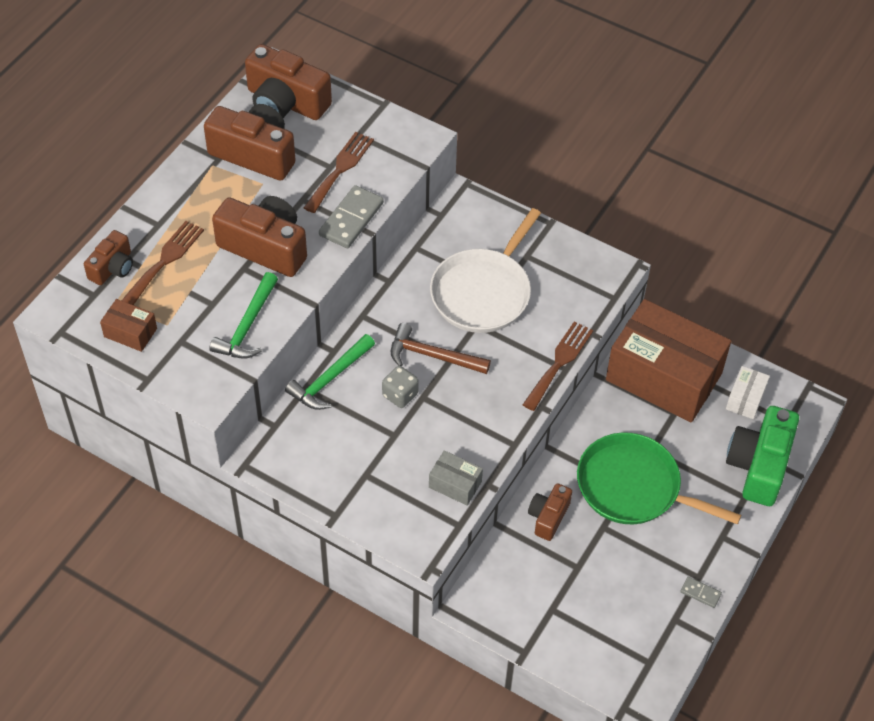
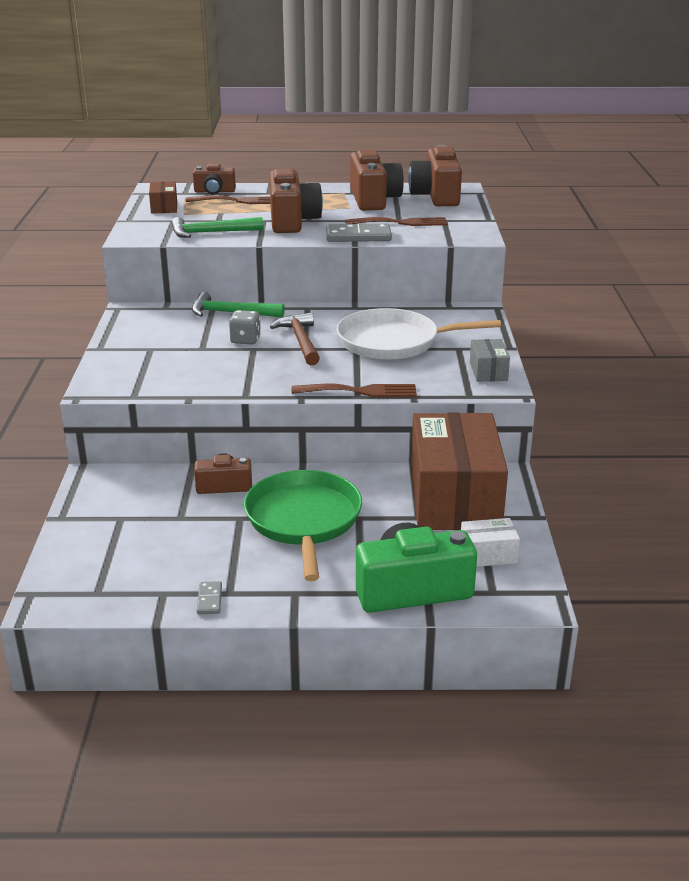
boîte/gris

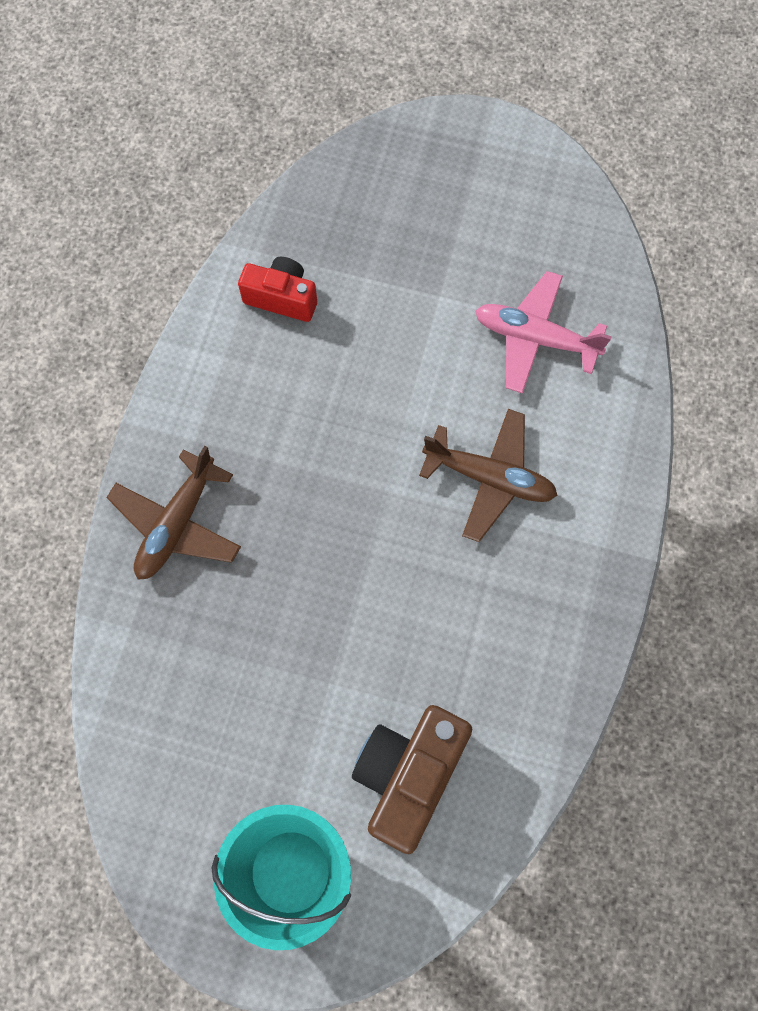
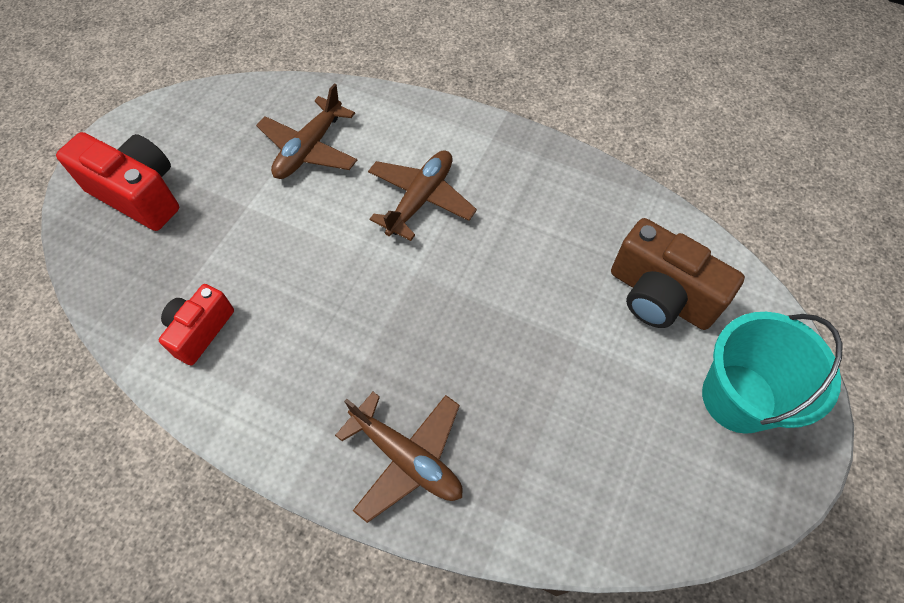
avion/marron (1st from left); appareil photo/rouge (1st from left)

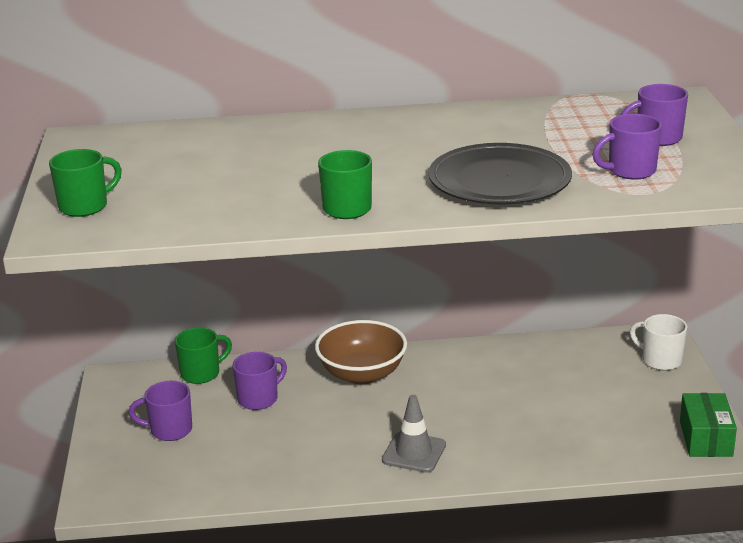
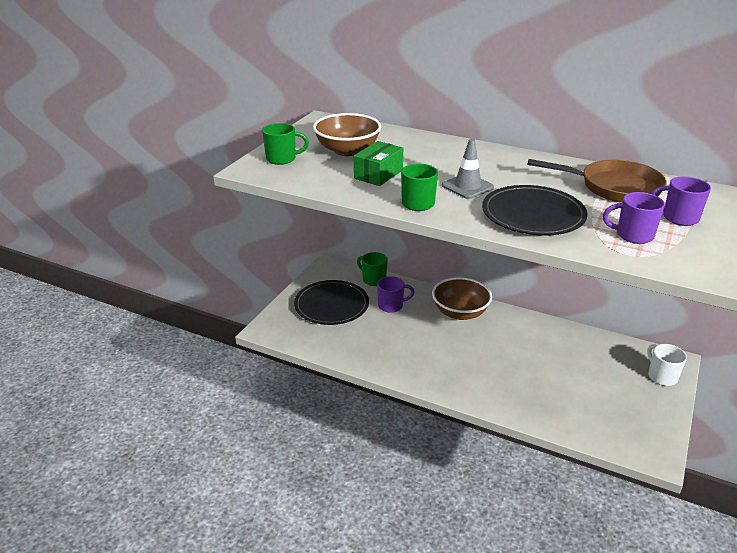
tasse/vert (2nd from left); assiette/noir (1st from left); boîte/vert; cône de chantier/gris; bol/marron (1st from left); poêle/marron

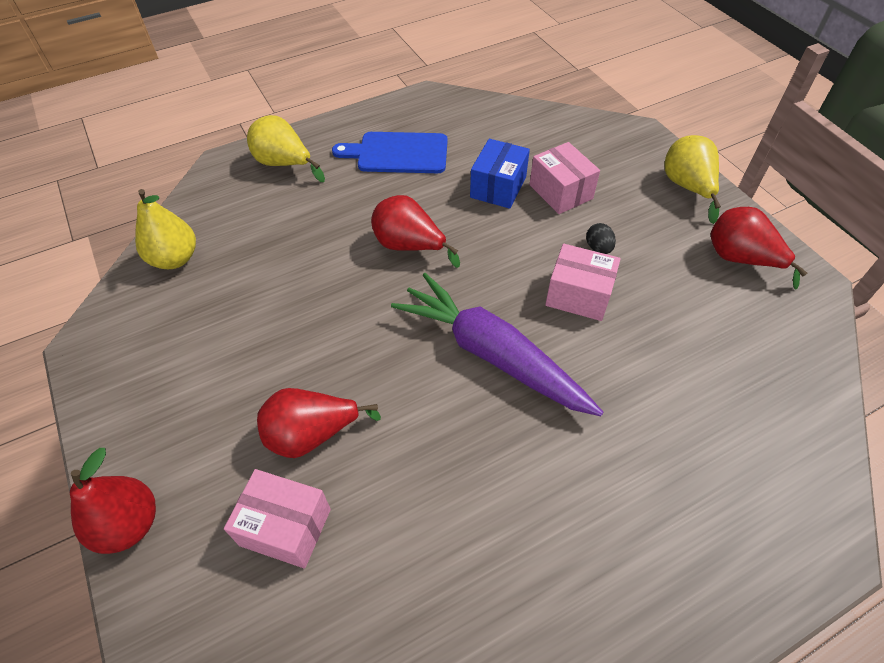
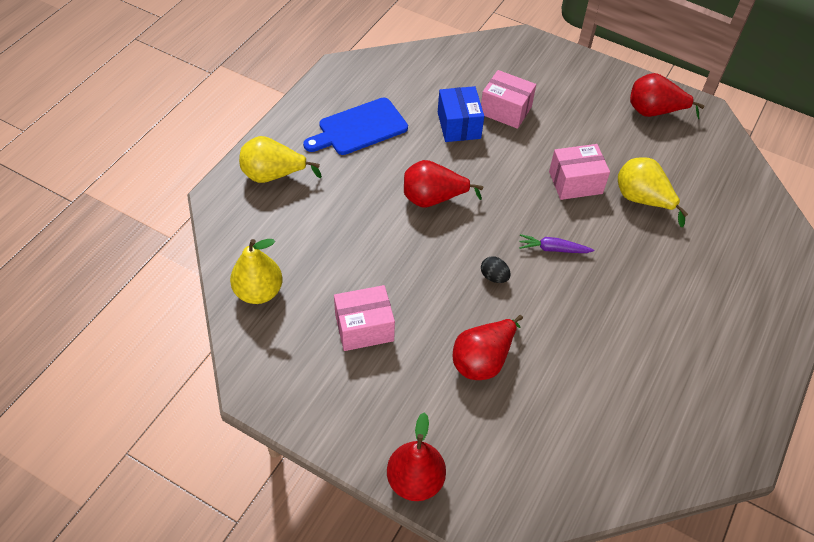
poire/jaune (3rd from left); œuf/noir; carotte/violet; boîte/rose (1st from left)

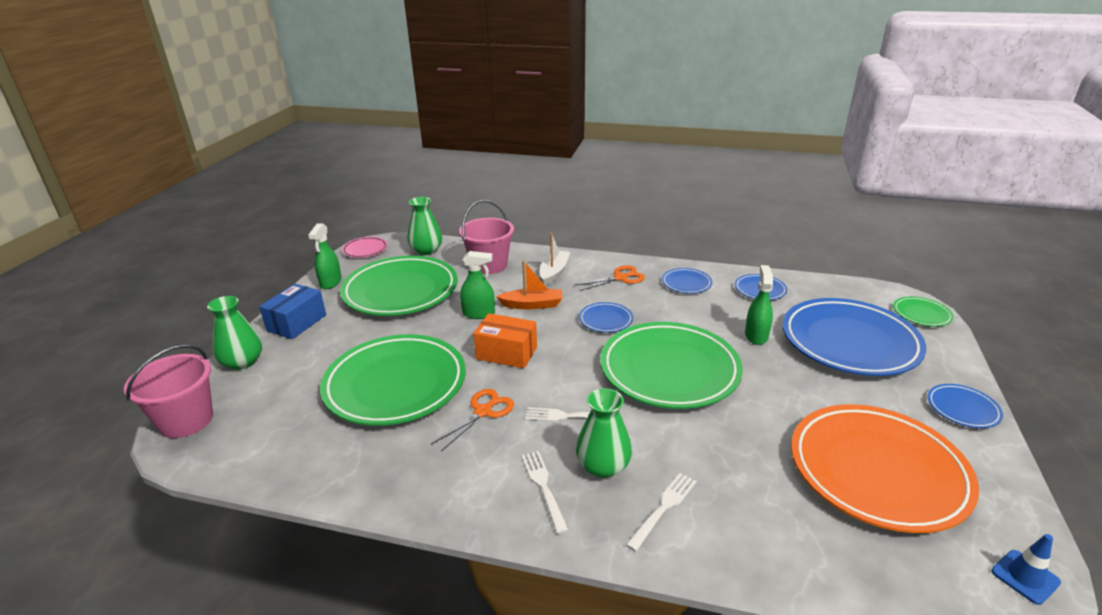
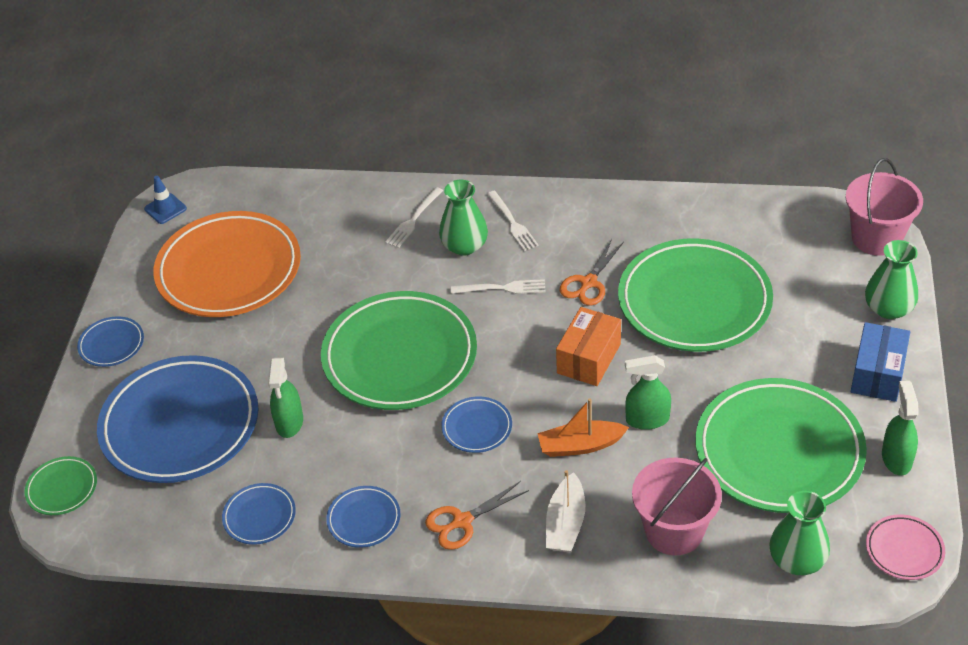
boîte/orange

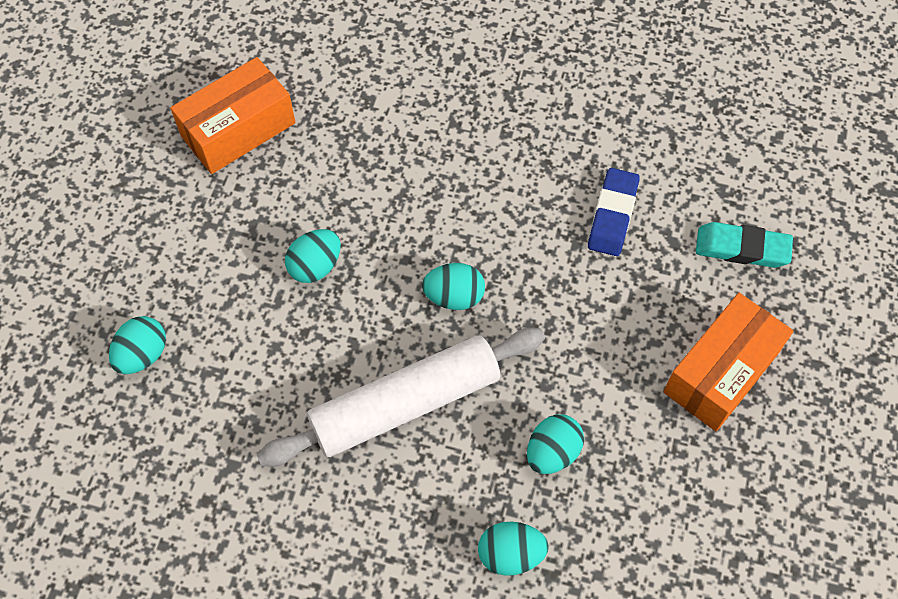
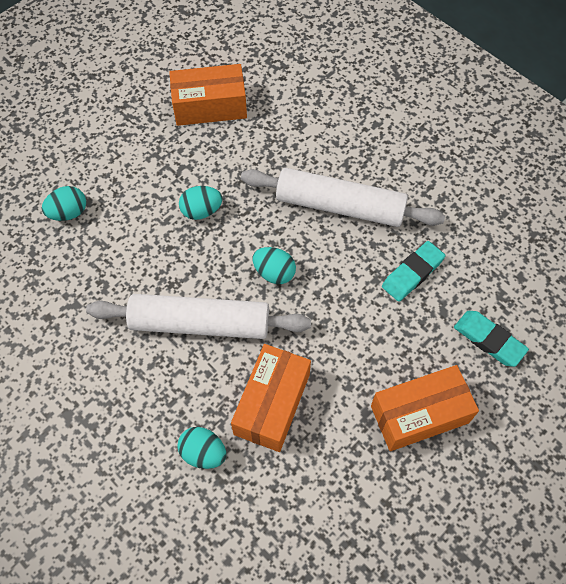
gomme/turquoise (1st from left); boîte/orange (2nd from left); rouleau à pâtisserie/blanc (2nd from left)

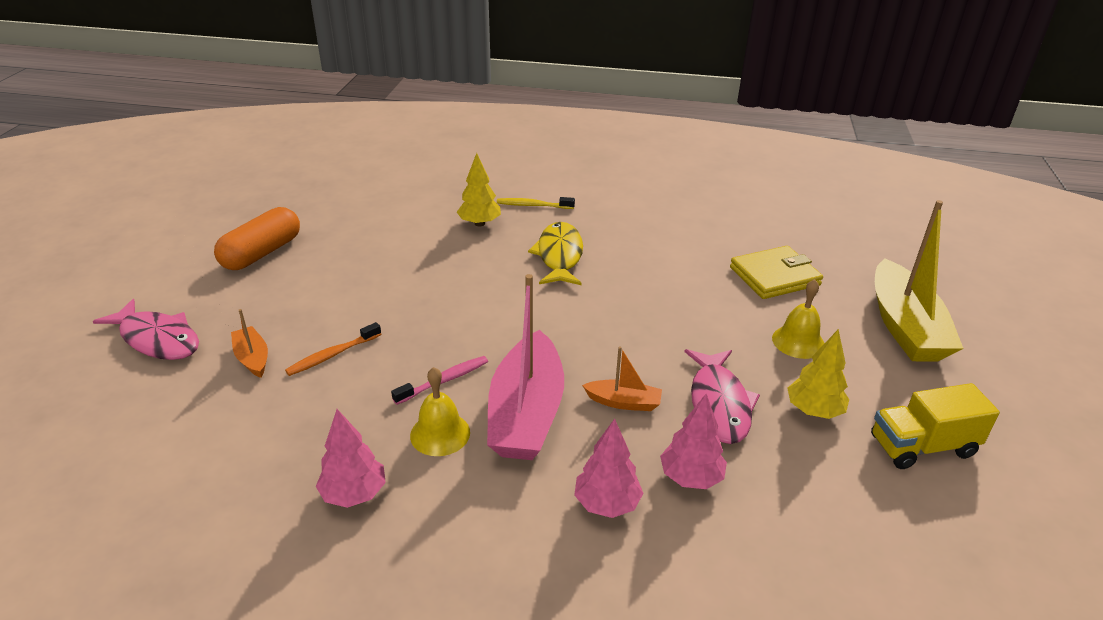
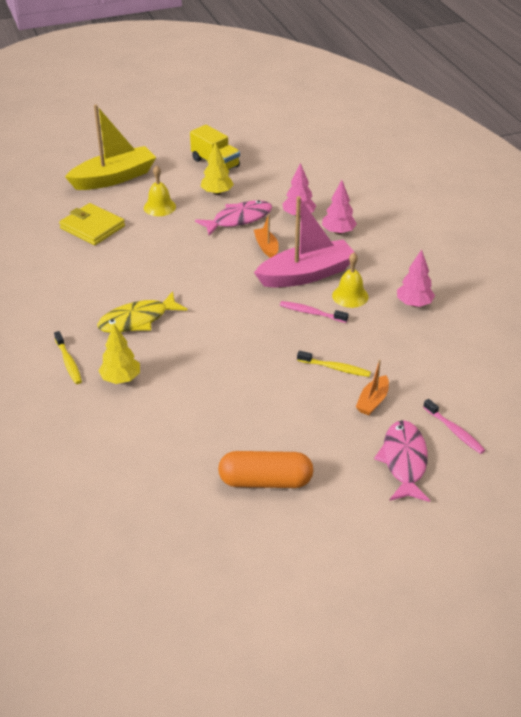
brosse à dents/jaune (2nd from left); brosse à dents/rose (2nd from left)

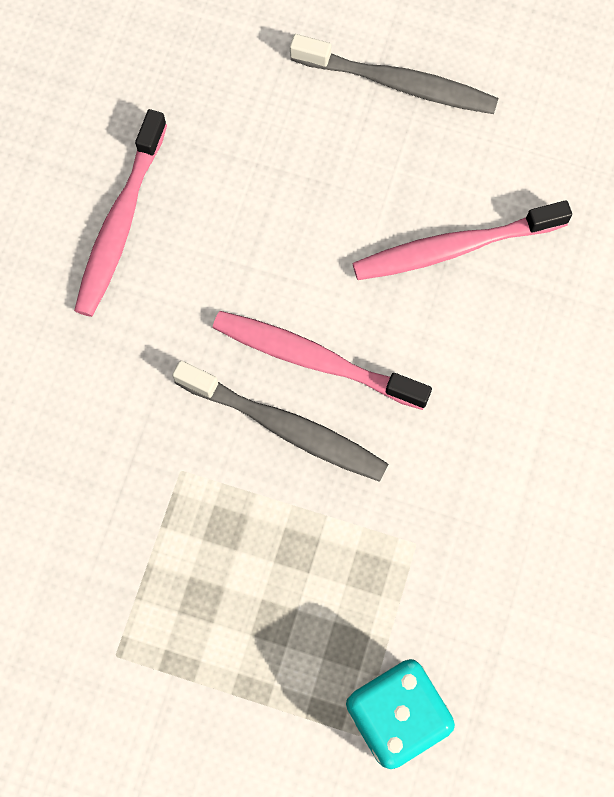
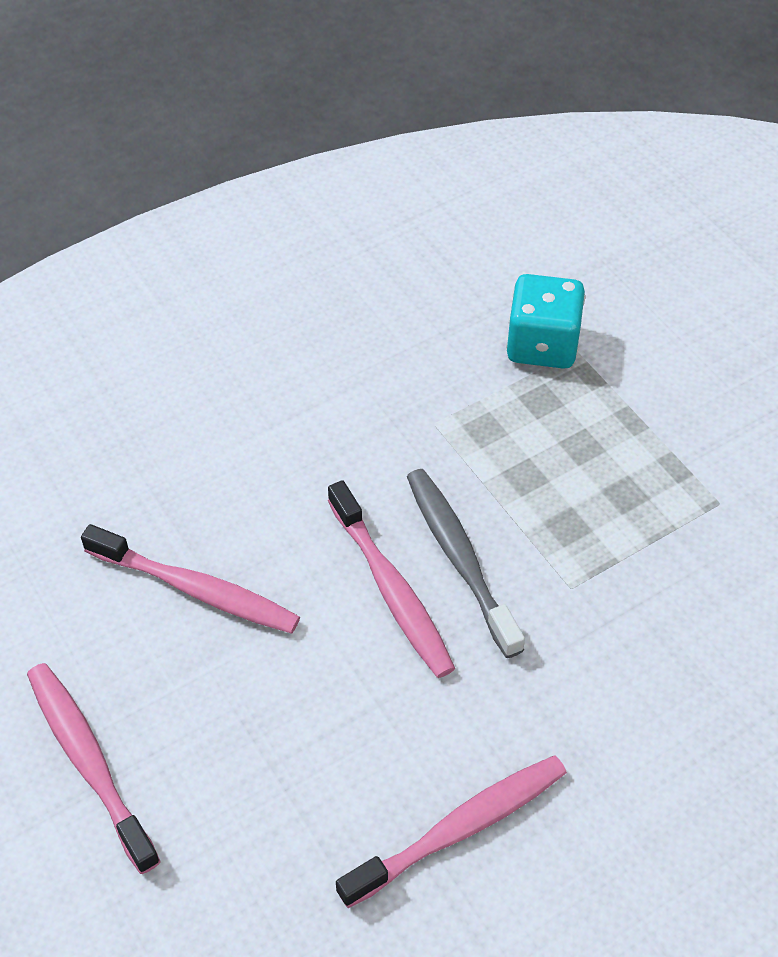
brosse à dents/rose (1st from left)

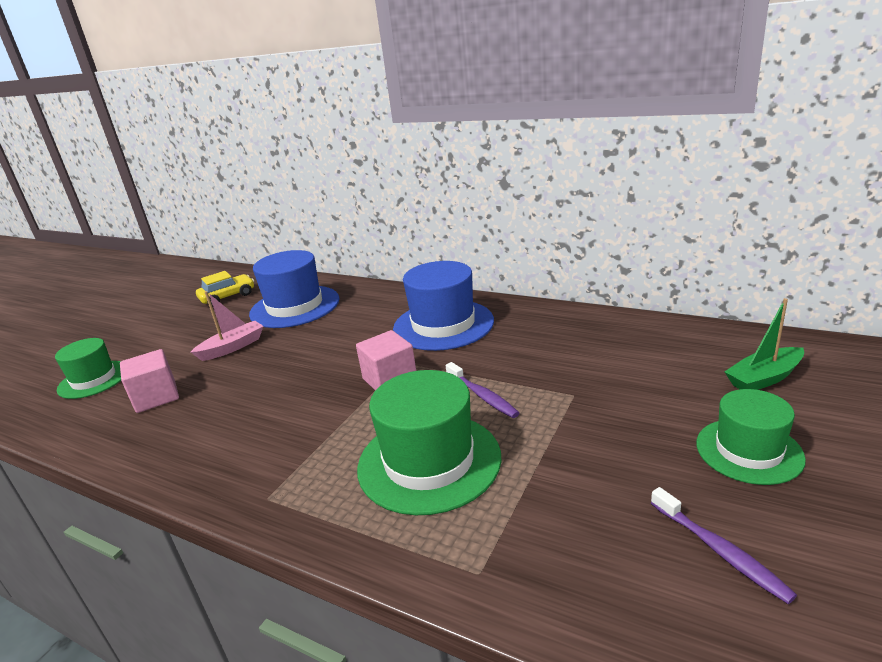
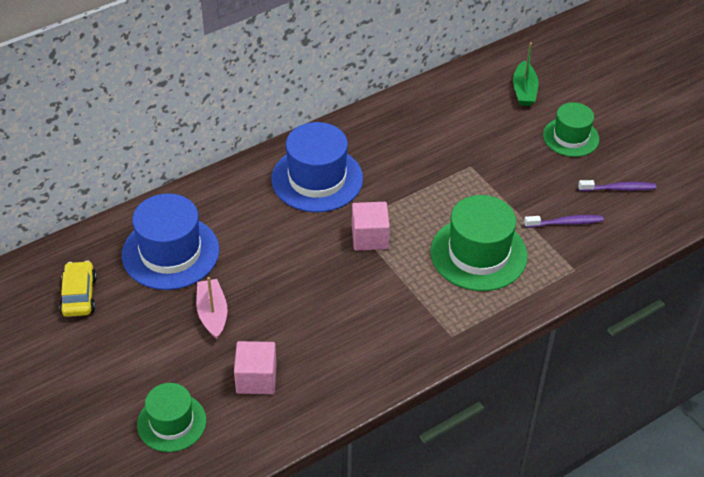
brosse à dents/violet (1st from left)

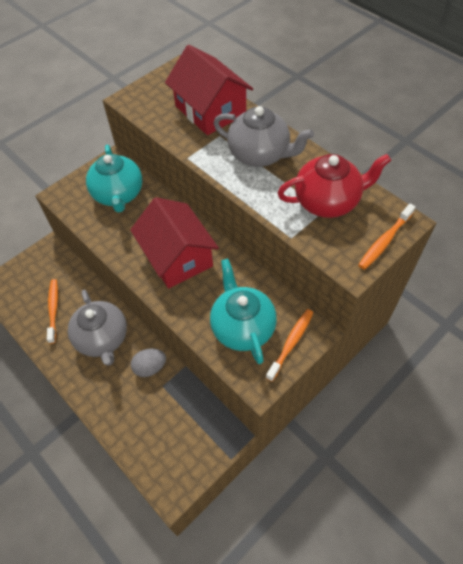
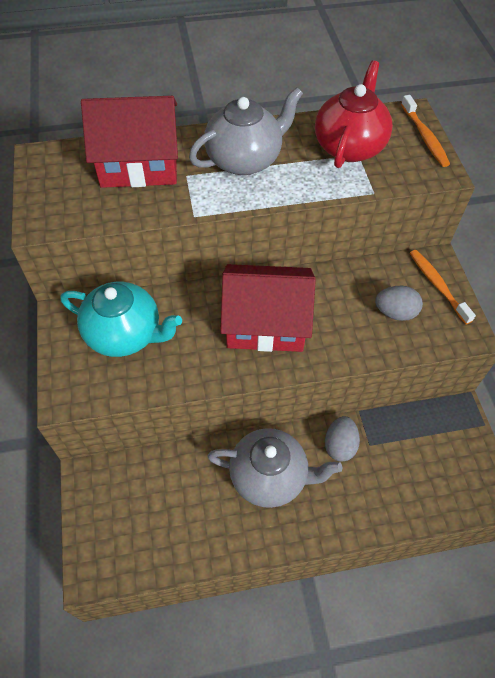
œuf/gris (2nd from left); brosse à dents/orange (1st from left in the first image)

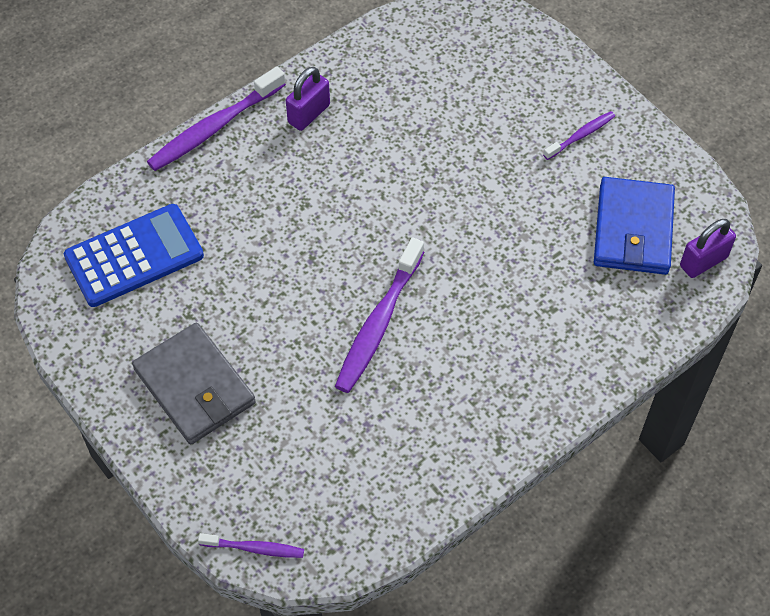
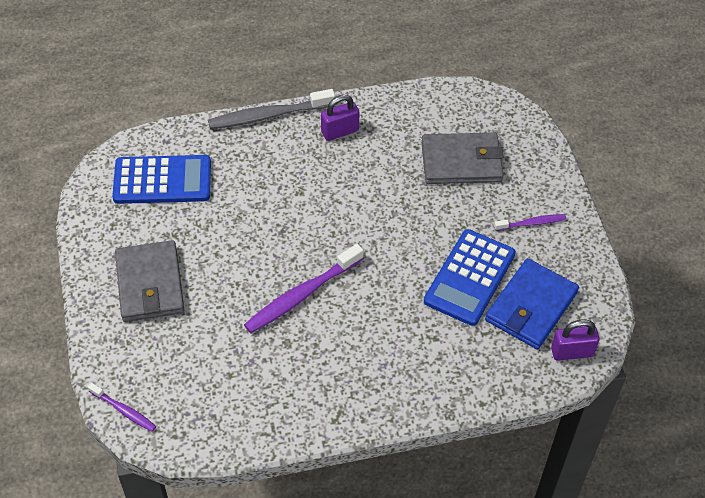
brosse à dents/gris; portefeuille/gris (2nd from left); calculatrice/bleu (2nd from left)

